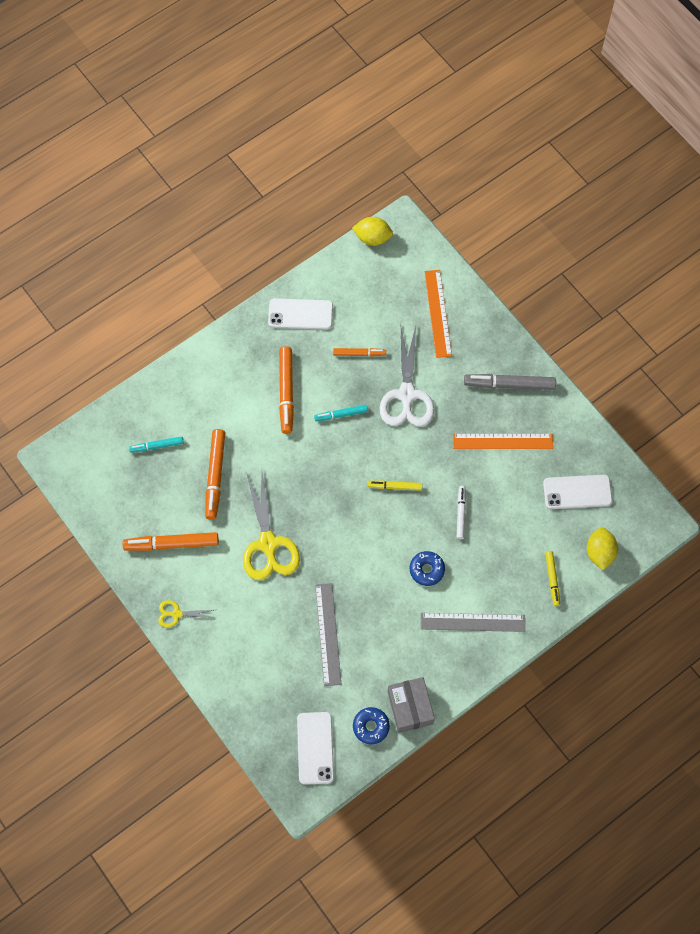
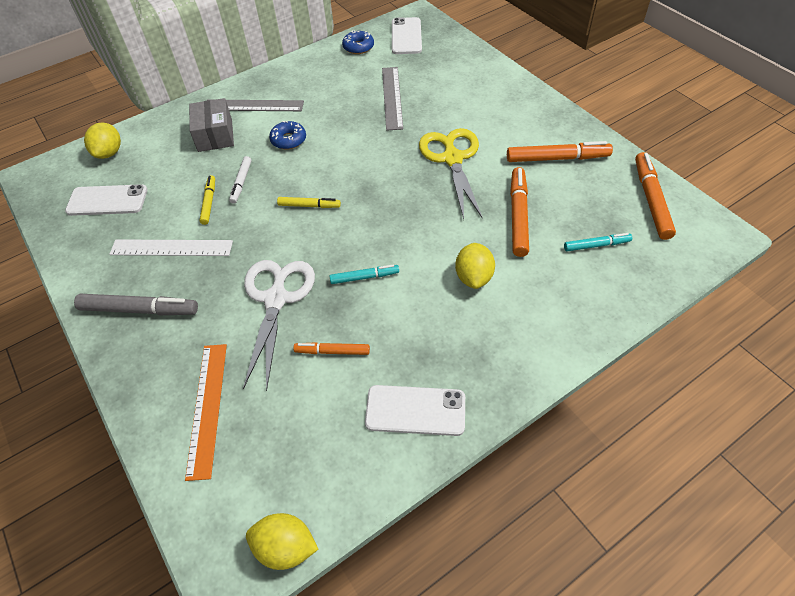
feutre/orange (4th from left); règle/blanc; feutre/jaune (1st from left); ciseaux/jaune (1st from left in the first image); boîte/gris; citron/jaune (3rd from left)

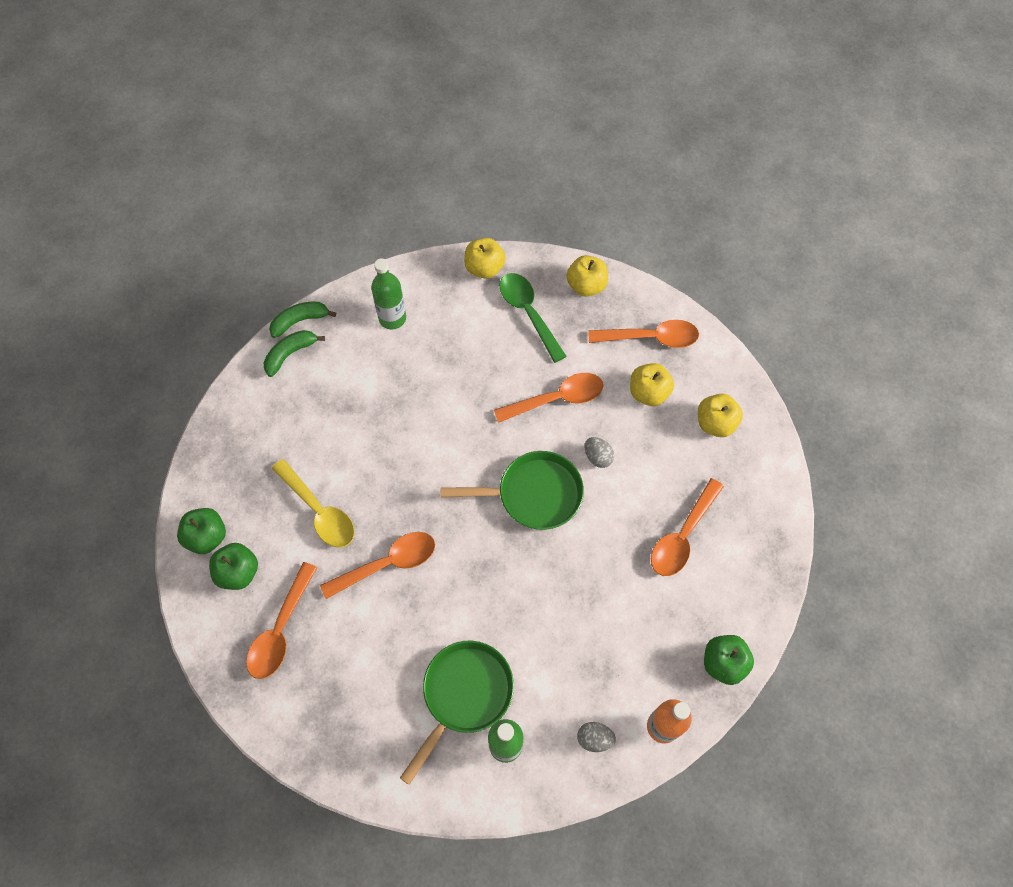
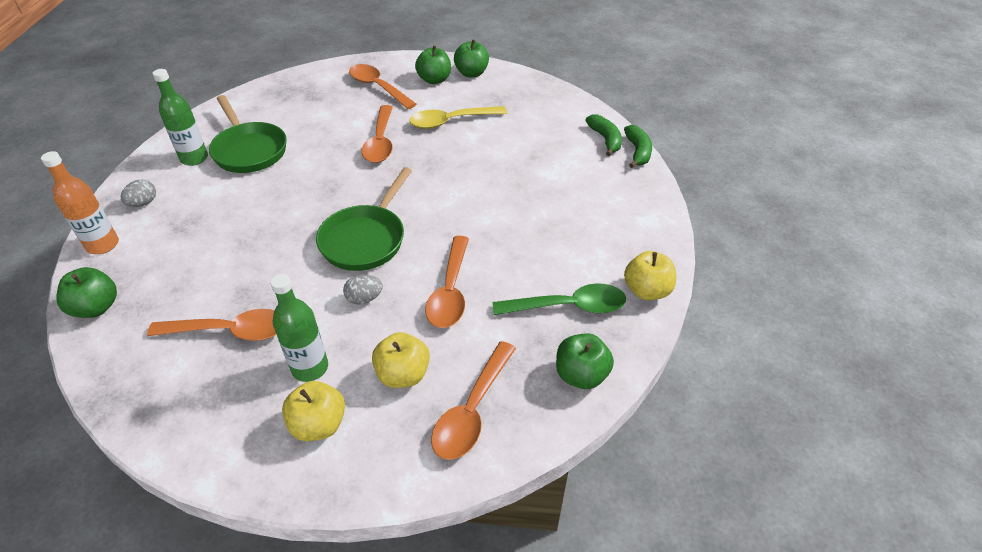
pomme/vert (4th from left); bouteille/vert (2nd from left); cuillère/orange (1st from left)

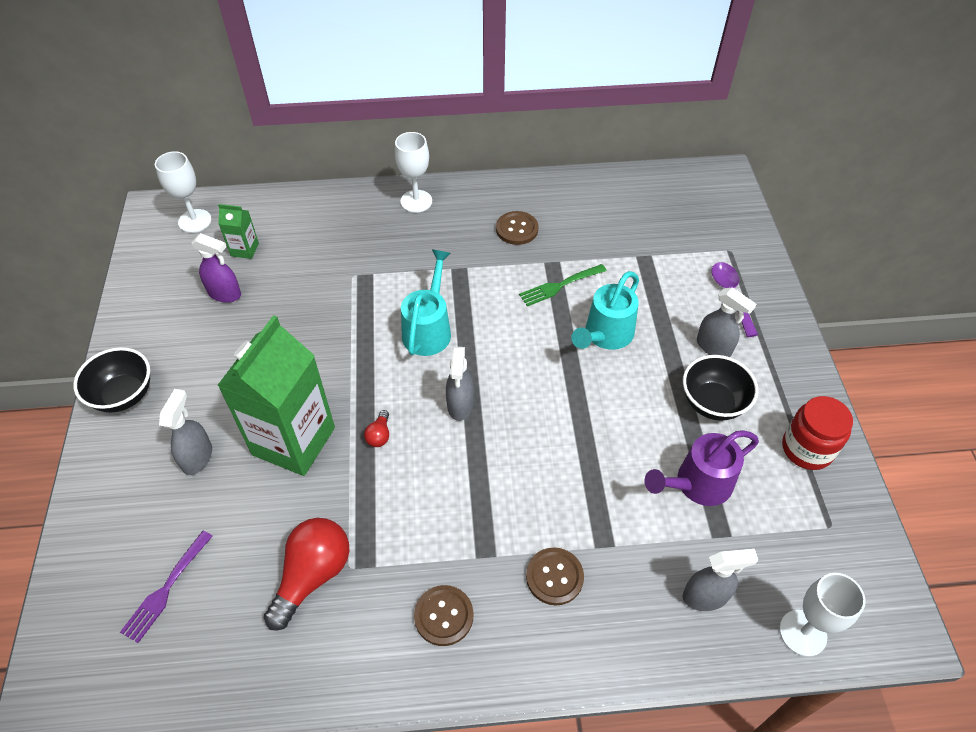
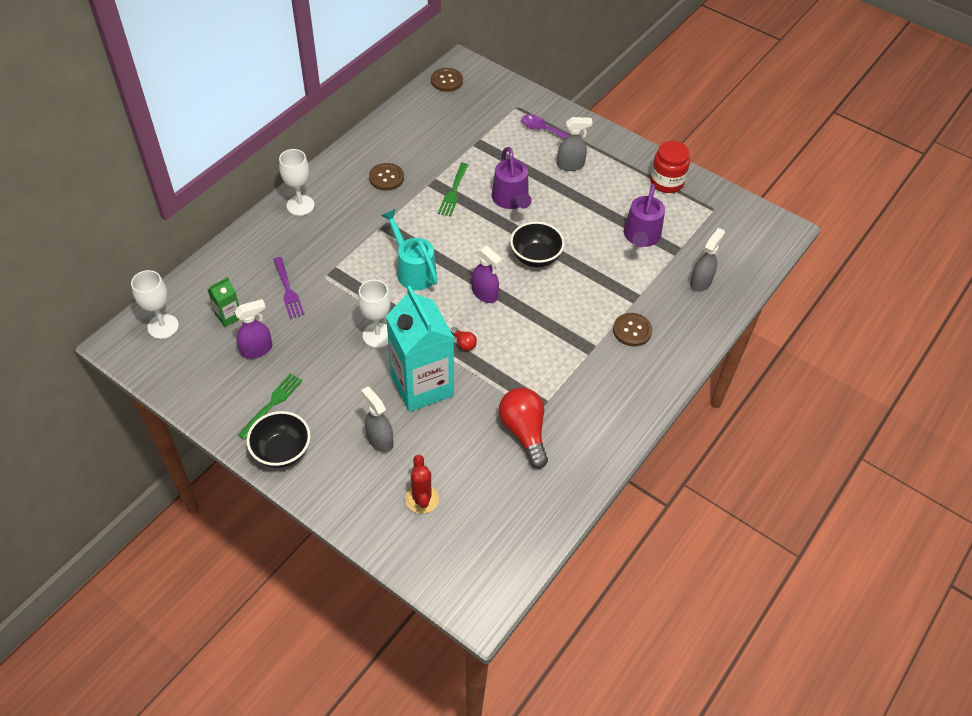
arrosoir/violet (1st from left); brique de lait/turquoise; vaporisateur/violet (2nd from left); bol/noir (2nd from left); fourchette/violet; verre à pied/blanc (3rd from left); bouton/marron (2nd from left); fourchette/vert (1st from left); cactus/rouge

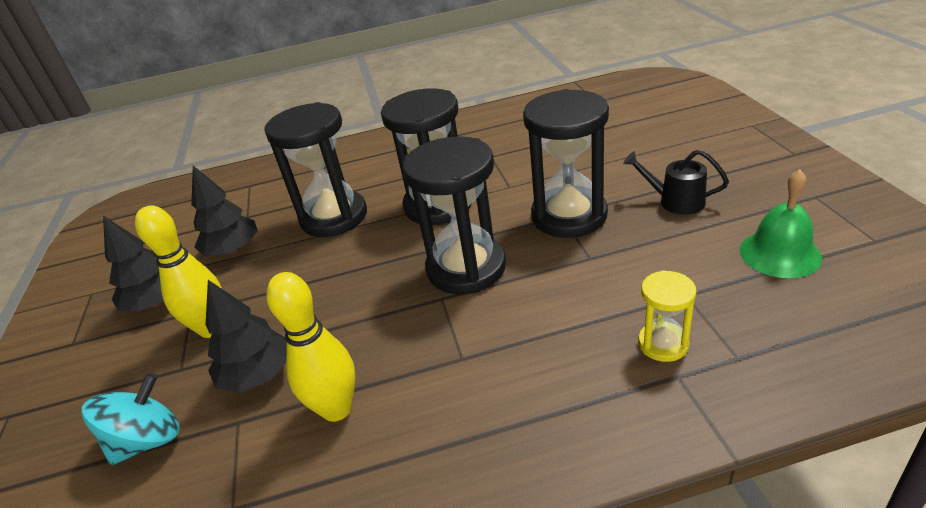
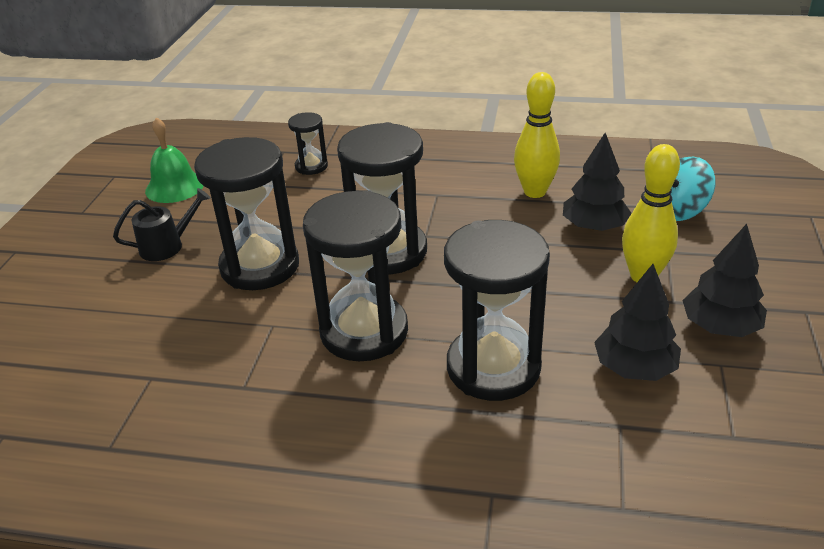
arrosoir/noir; sablier/noir (2nd from left)

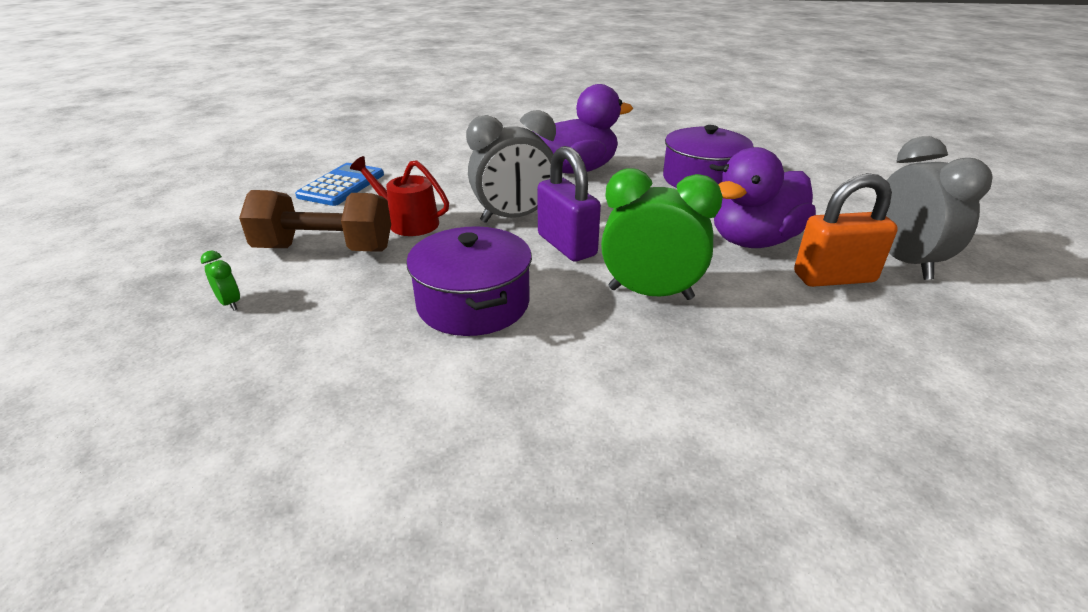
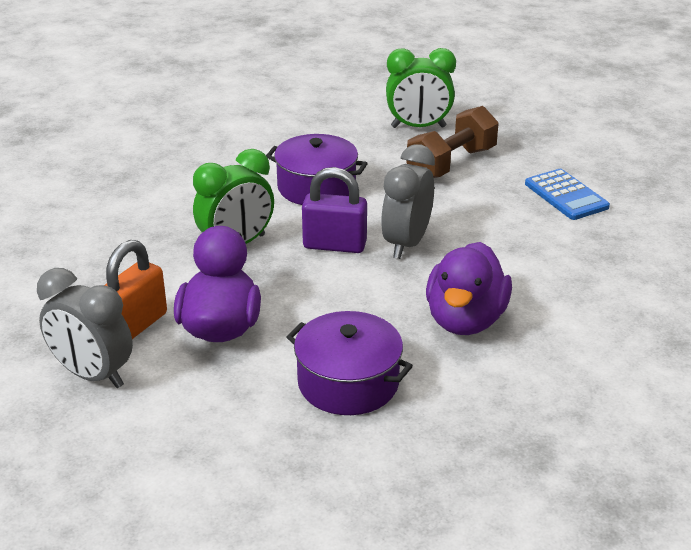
arrosoir/rouge; réveil/vert (2nd from left)

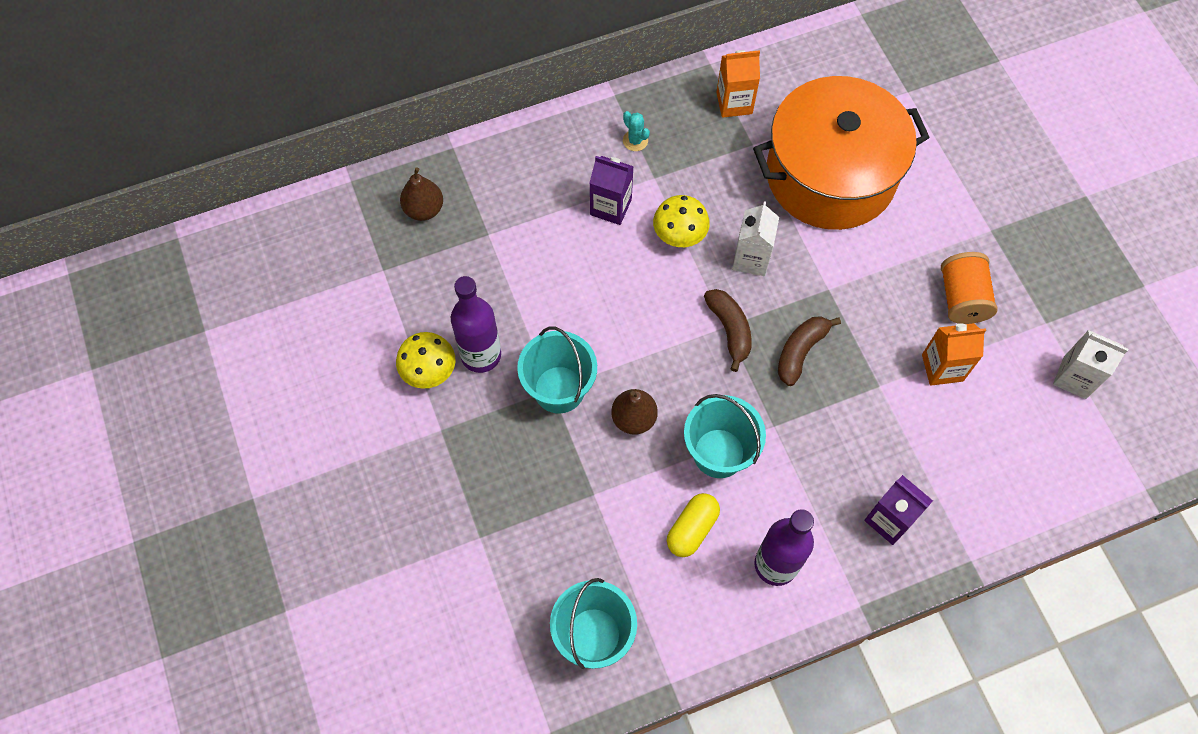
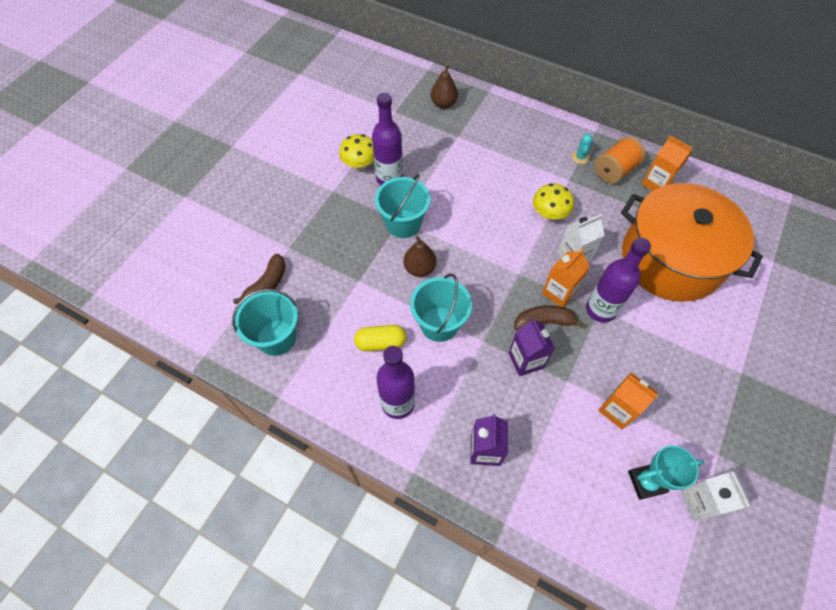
brique de lait/violet (2nd from left); bobine/orange; banane/marron (1st from left); bouteille/violet (3rd from left); brique de lait/orange (1st from left); trophée/turquoise

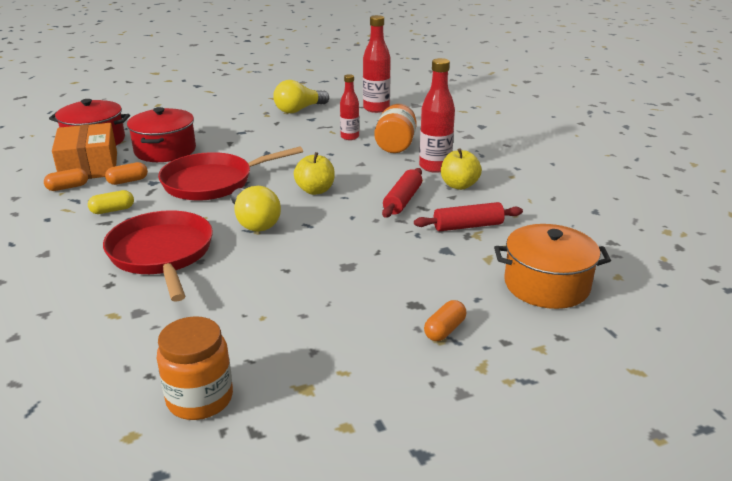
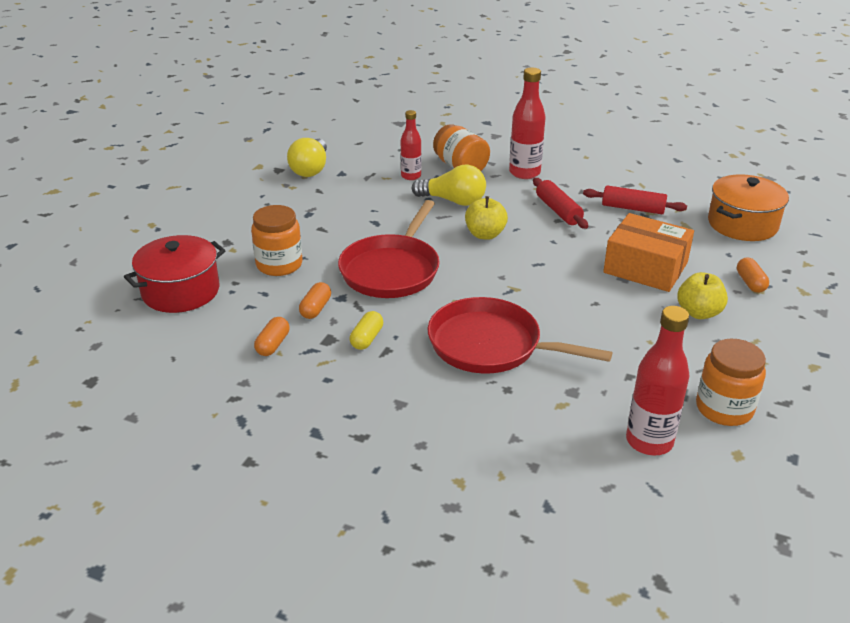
bouteille/rouge (3rd from left); bocal/orange (1st from left); boîte/orange; pomme/jaune (2nd from left); ampoule/jaune (2nd from left); rouleau à pâtisserie/rouge (2nd from left)

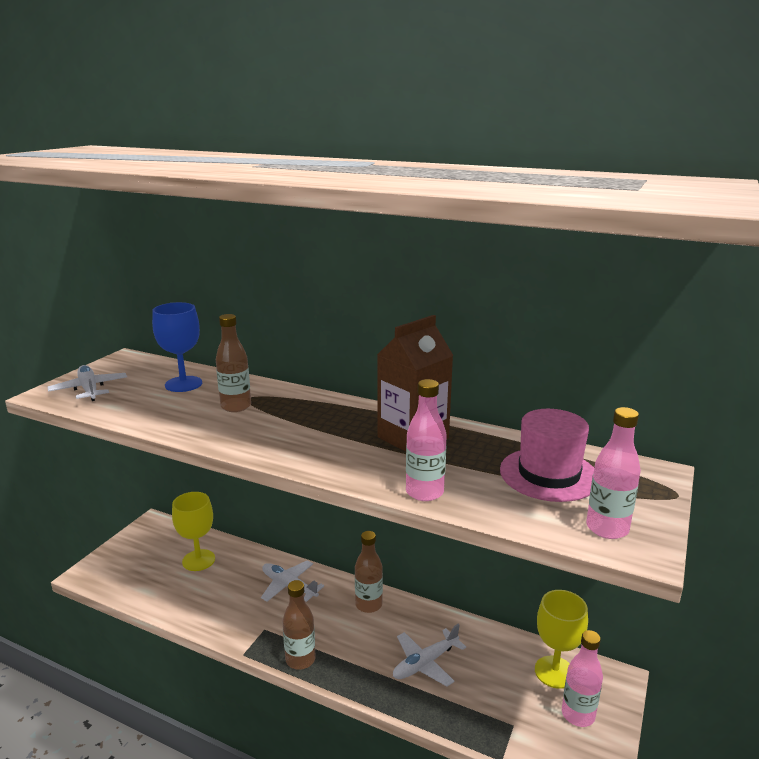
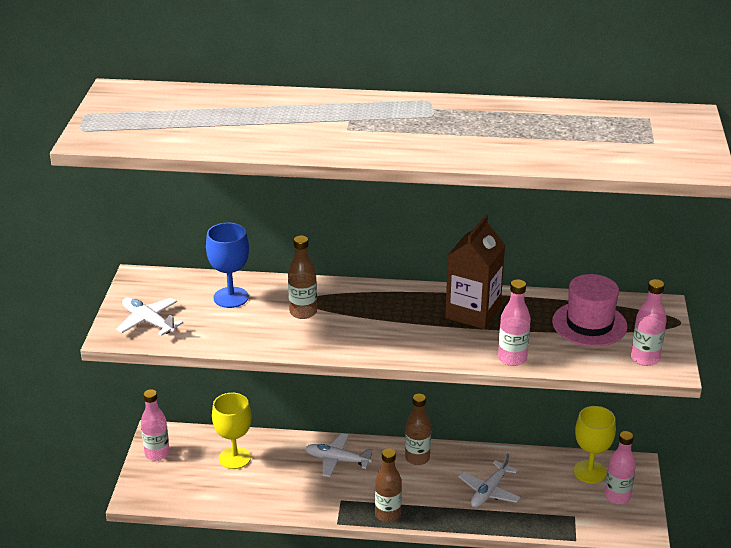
bouteille/rose (1st from left)

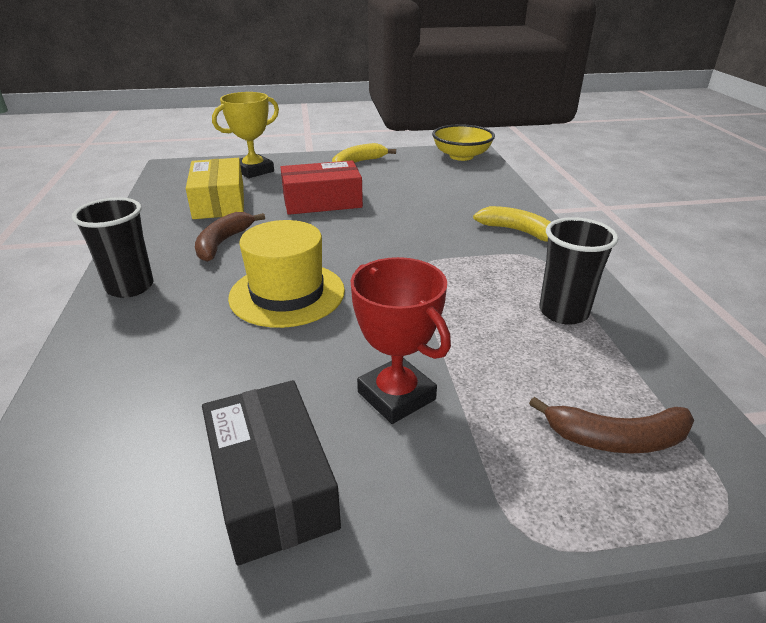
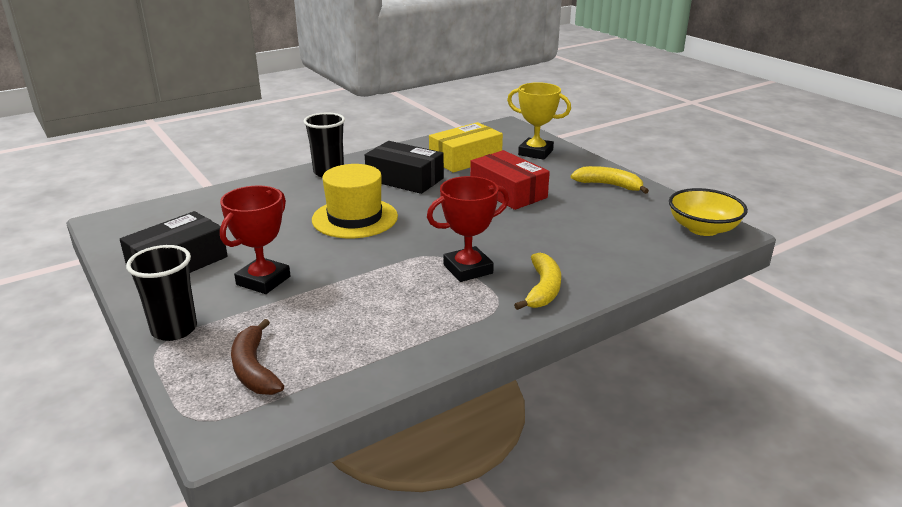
boîte/noir (2nd from left); gobelet/noir (1st from left); trophée/rouge (2nd from left)

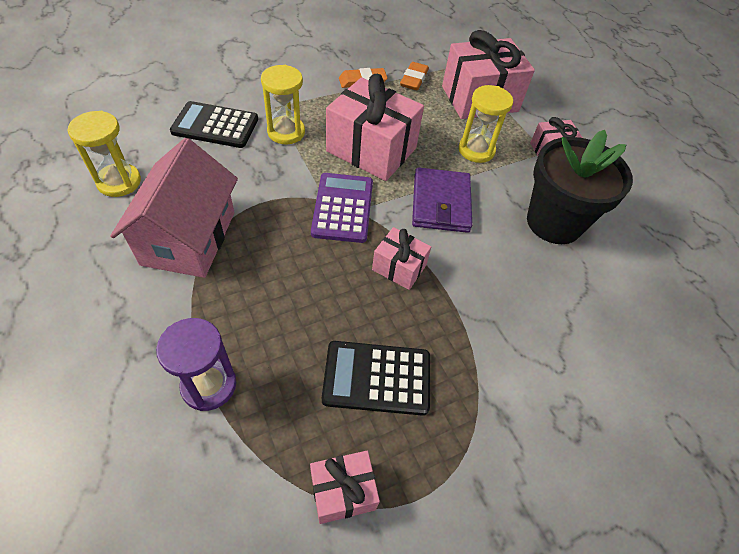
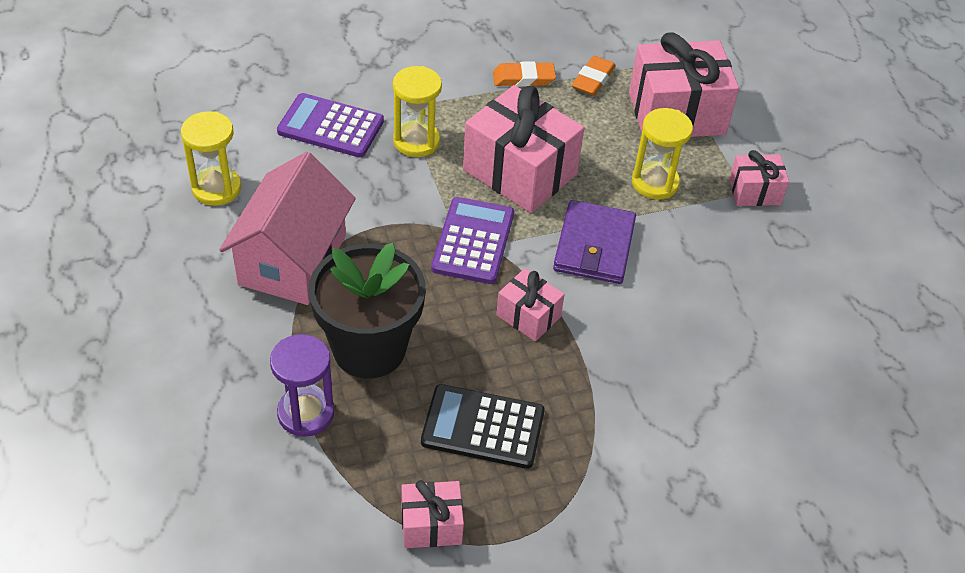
calculatrice/violet (1st from left); pot de fleurs/noir

